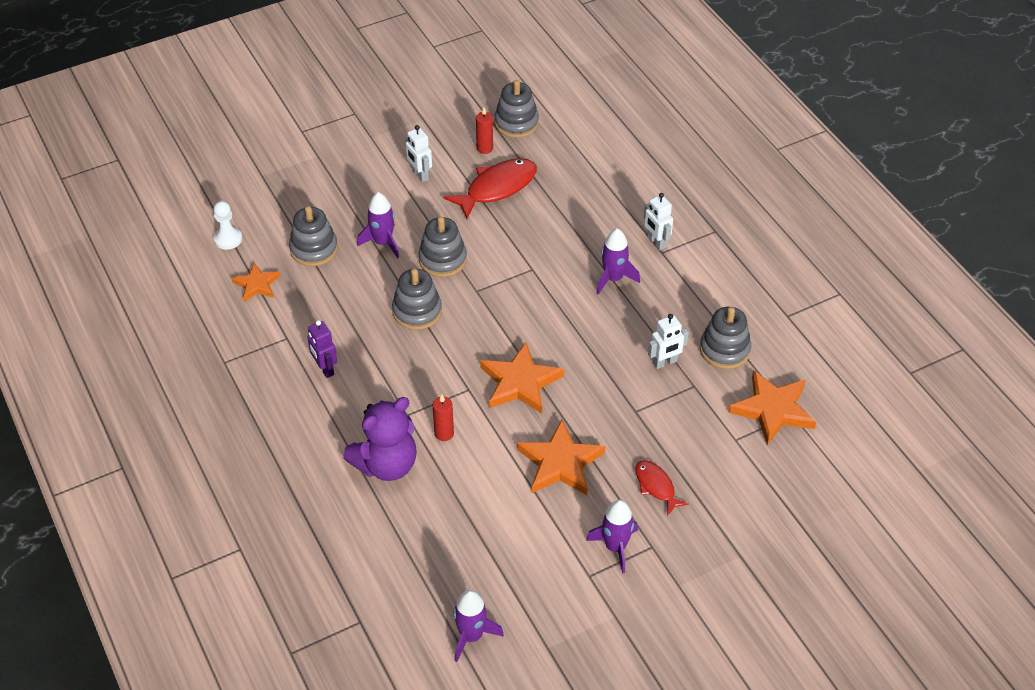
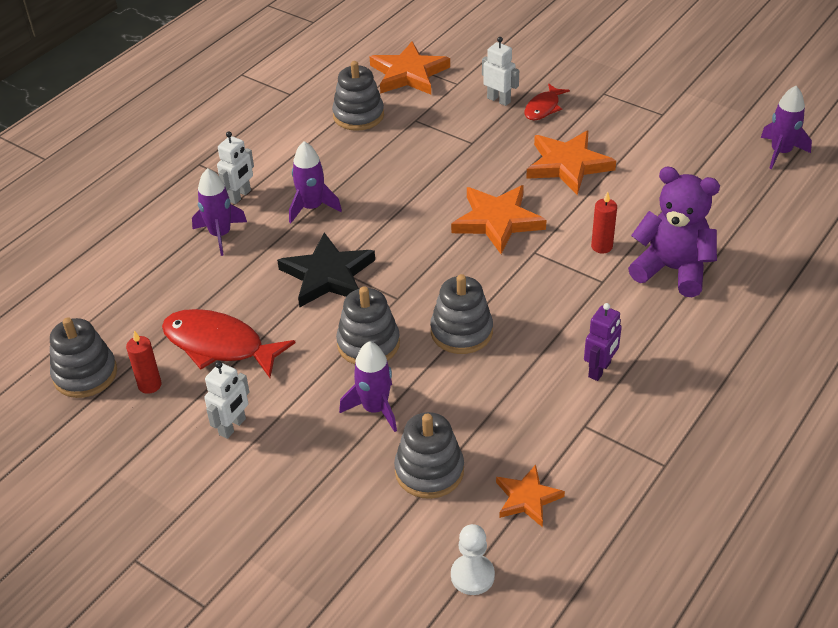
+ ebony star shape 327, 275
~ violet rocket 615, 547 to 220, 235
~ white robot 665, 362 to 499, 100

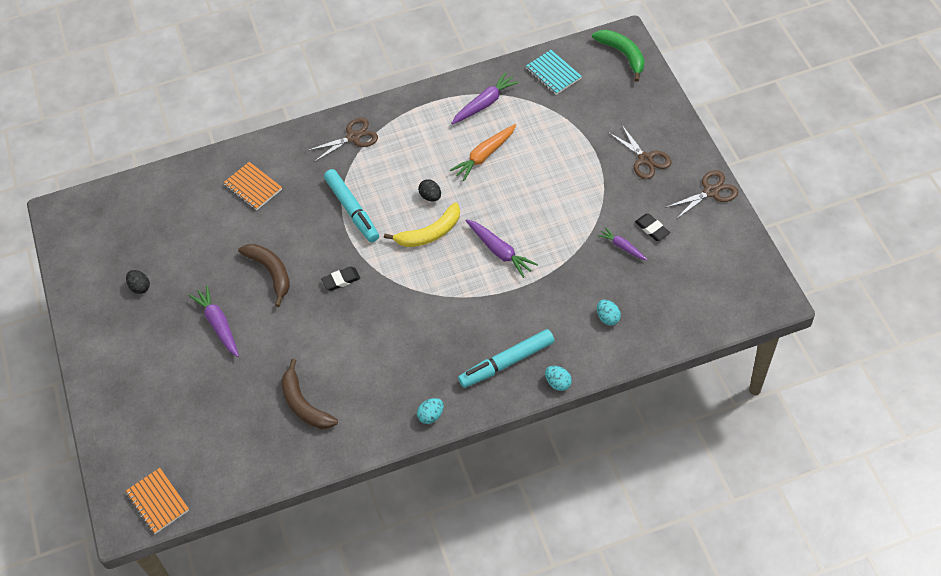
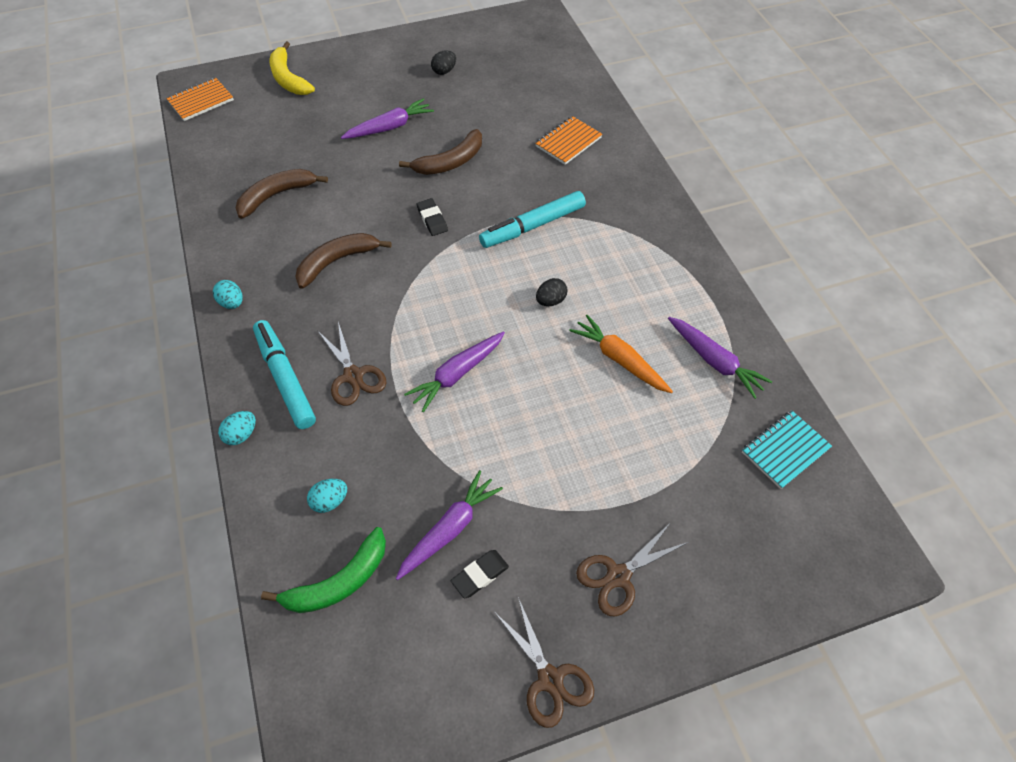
+ brown banana fruit 337, 261
~ brown pair of scissors 353, 137 to 353, 376
~ bright yellow banana fruit 429, 233 to 288, 78
~ leaf-green banana fruit 623, 55 to 338, 582
~ violet carrot 622, 247 = 449, 529 x1.60

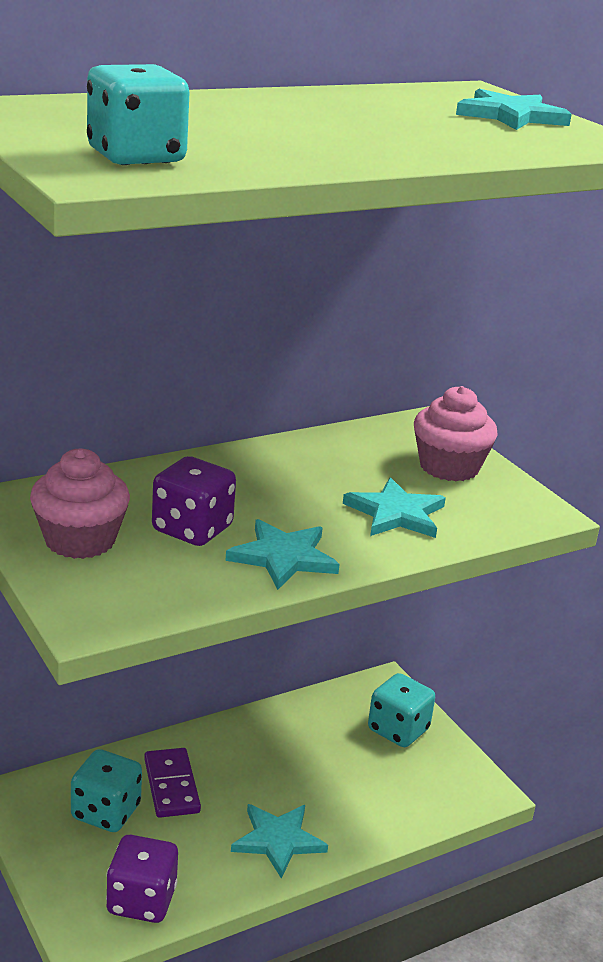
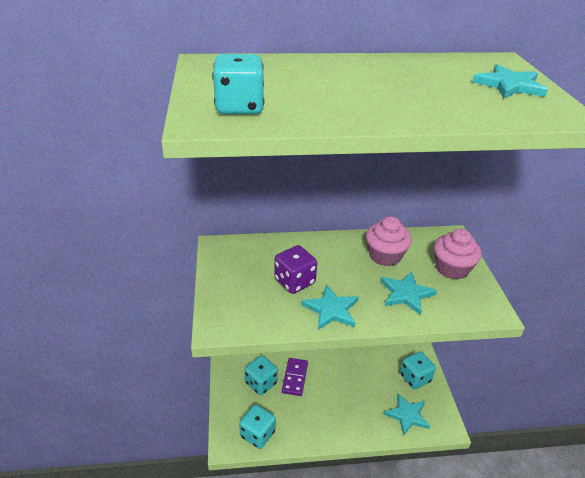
~ rosy cupcake 80, 540 to 385, 256
~ aqua star shape 278, 840 to 407, 415
~ violet die 141, 900 to aqua die 257, 434

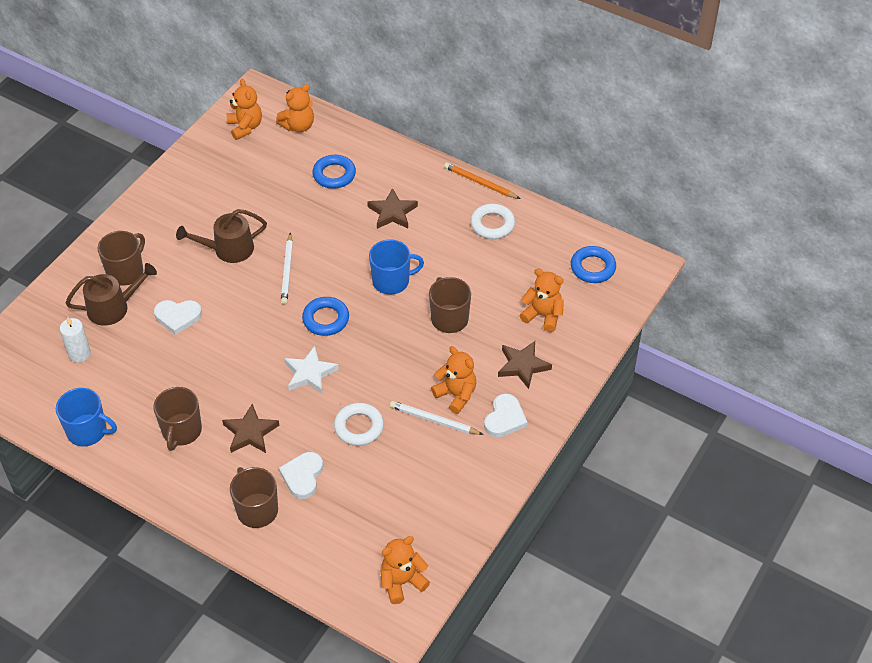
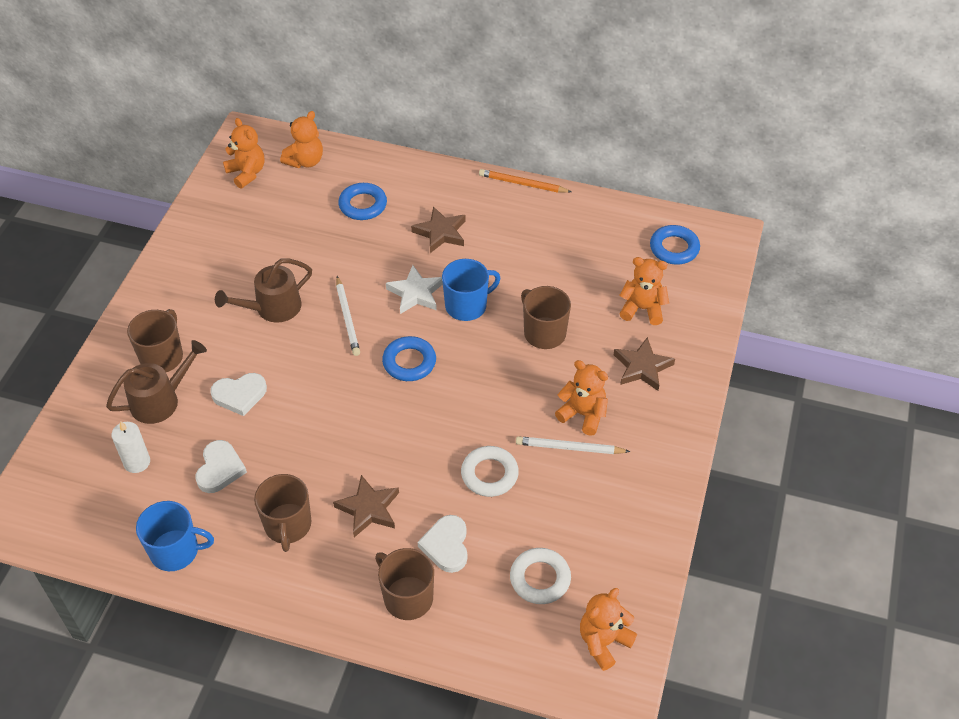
~ white star shape 310, 373 to 416, 293
~ white hoop 492, 224 to 540, 579
~ white love heart 504, 418 to 220, 469

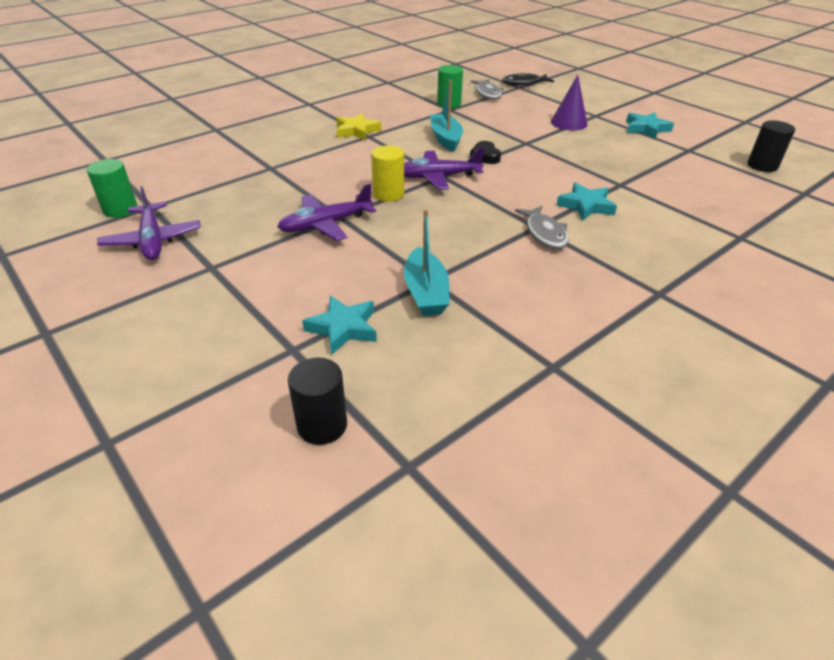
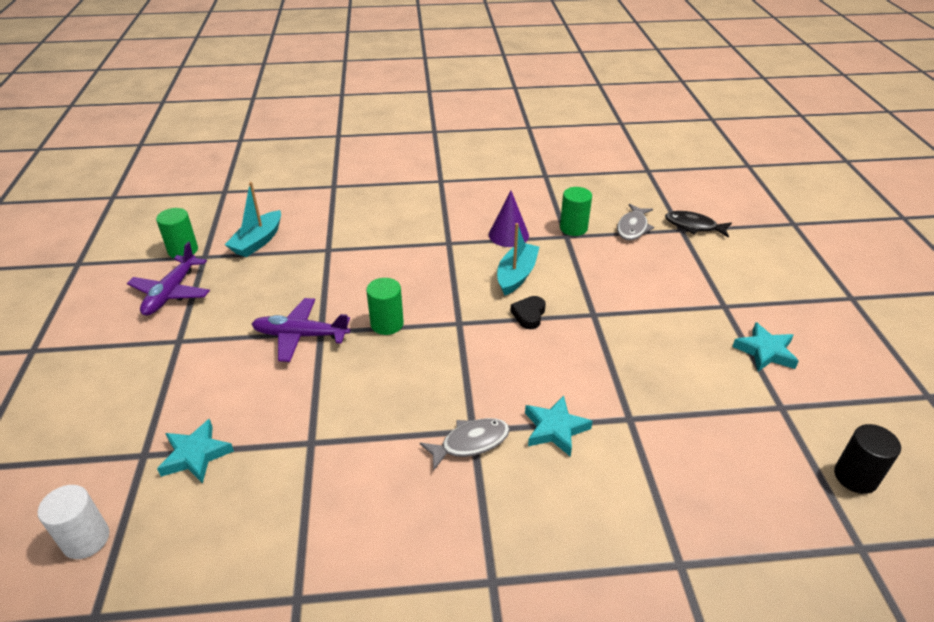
- bright yellow star shape 357, 131
- violet aeroplane 437, 177
~ aqua toy boat 426, 292 to 258, 241
~ violet solid cone 569, 123 to 508, 235
~ ebony solid cylinder 322, 425 to white solid cylinder 86, 539
~ bright yellow solid cylinder 388, 194 to leaf-green solid cylinder 387, 324
~ gray fish 544, 233 = 470, 443 135 degrees counterclockwise

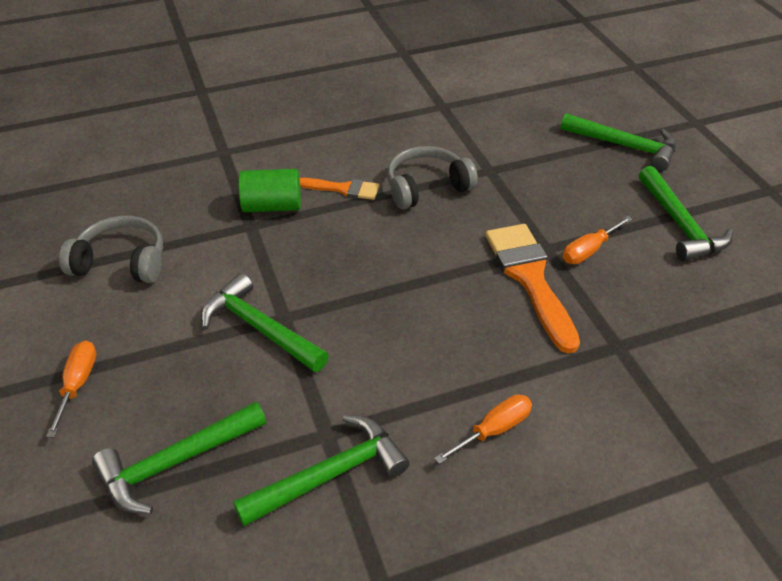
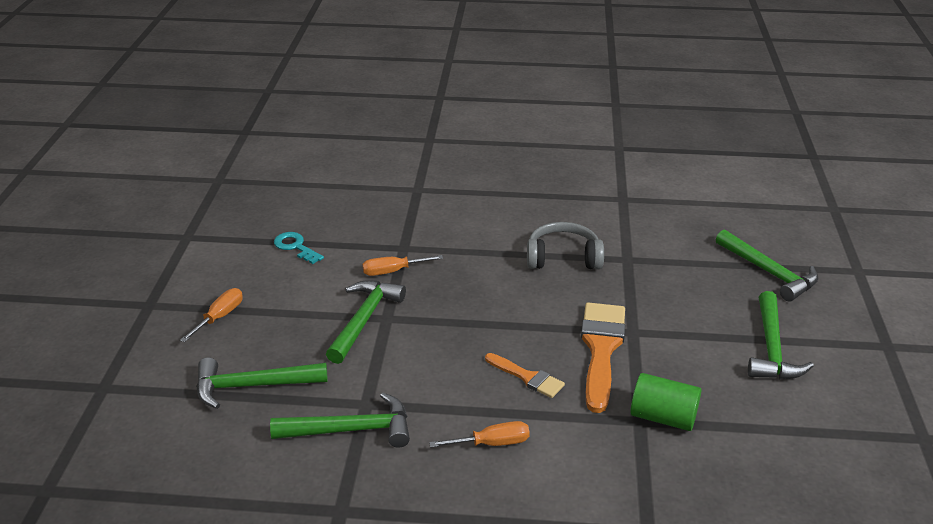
~ leaf-green solid cylinder 272, 206 to 663, 417
~ orange-coloured brush 343, 189 to 527, 377
~ orange-coloured hand screwdriver 588, 250 to 392, 271
~ gray headset 121, 262 to aqua key 295, 247
~ leaf-green hammer 259, 328 = 364, 319 45 degrees clockwise

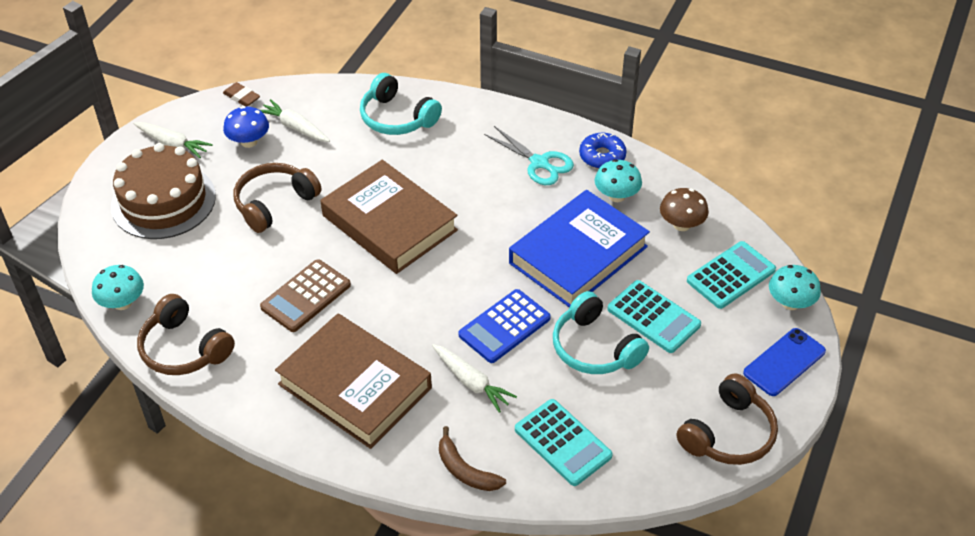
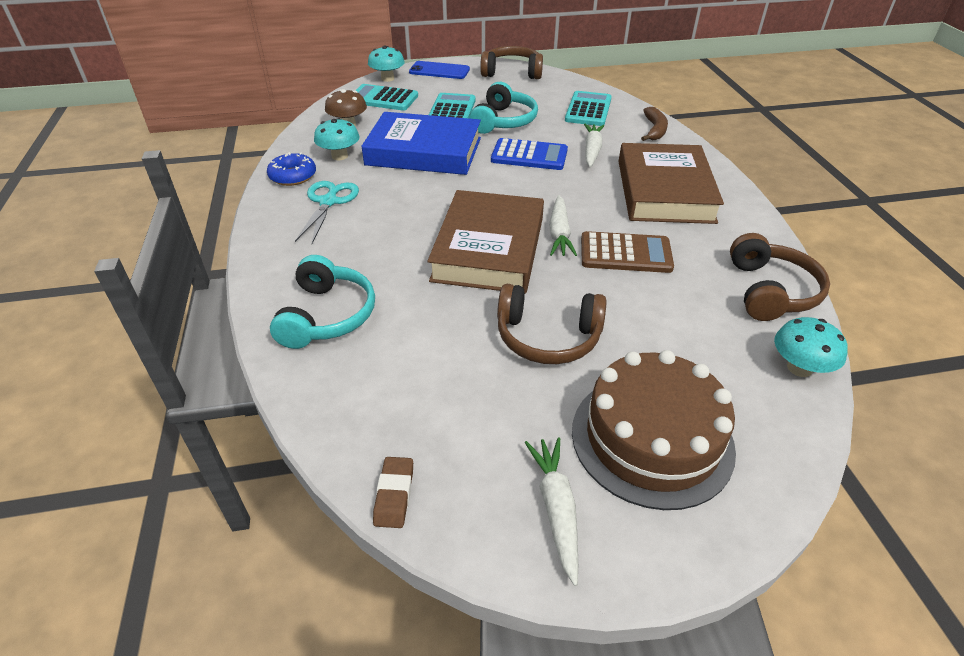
- royal blue mushroom 249, 142
~ white carrot 295, 127 to 559, 233

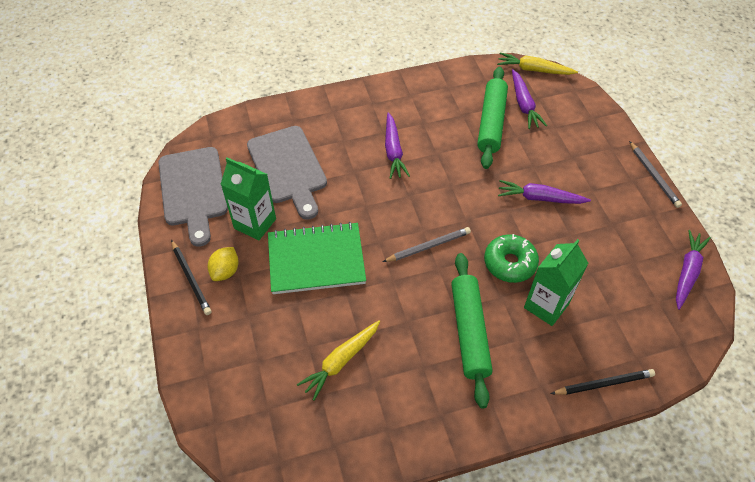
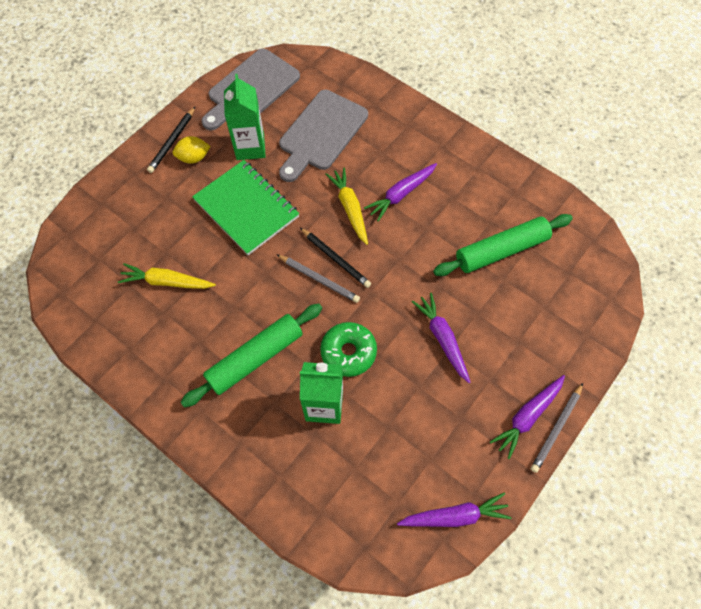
~ bright yellow carrot 534, 70 to 350, 208
~ violet carrot 524, 104 to 527, 416
~ ebony wooden pencil 603, 384 to 335, 259

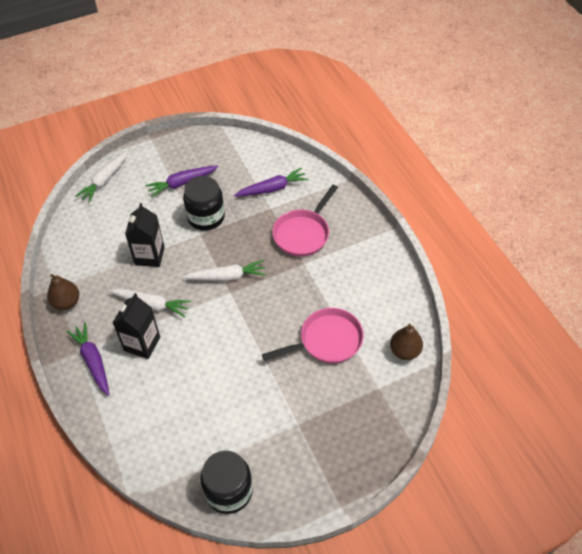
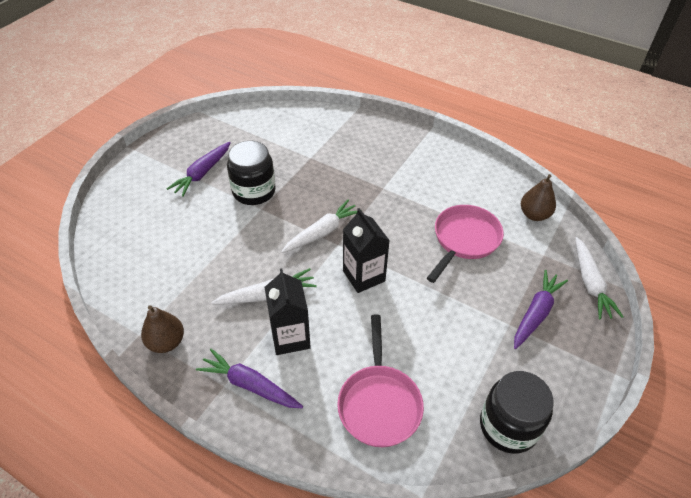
~ white carrot 105, 180 to 590, 283
~ ebony milk carton 149, 256 to 363, 276
~ violet carrot 272, 188 to 536, 313
~ rosy skillet 303, 233 to 379, 403

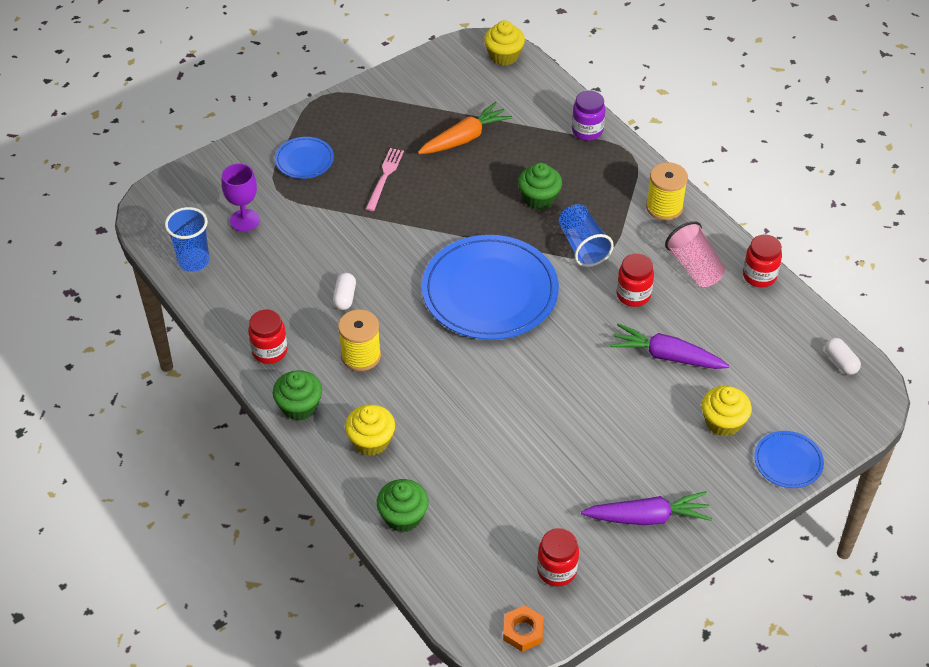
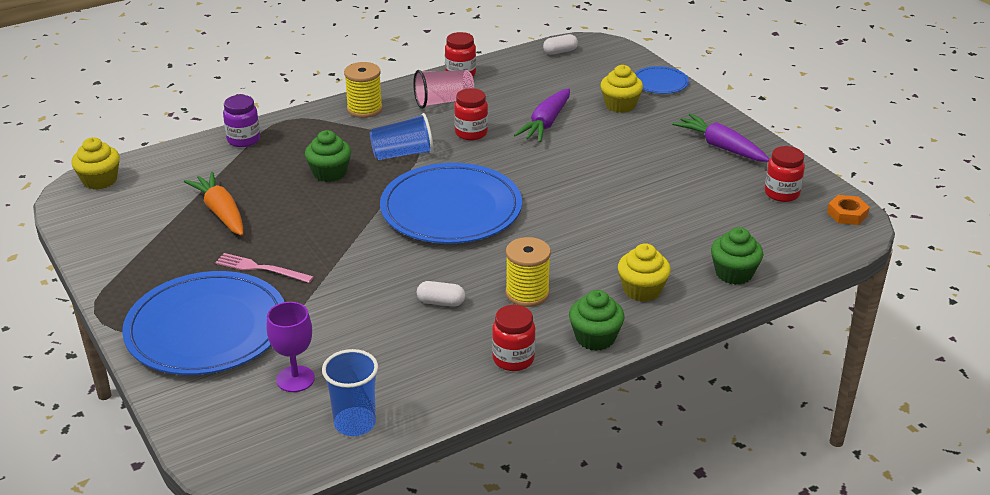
~ violet carrot 647, 517 = 721, 147 45 degrees counterclockwise
~ royal blue flat dish 304, 160 = 206, 328 x2.16

